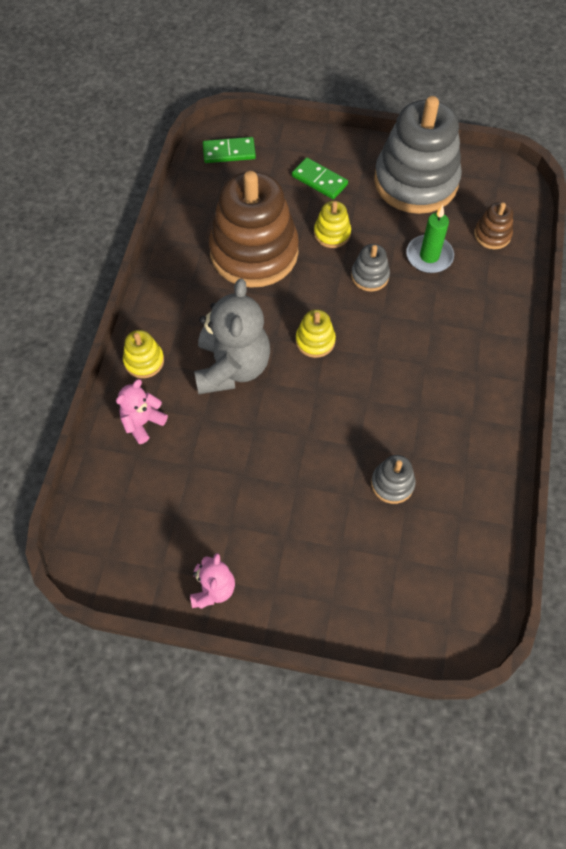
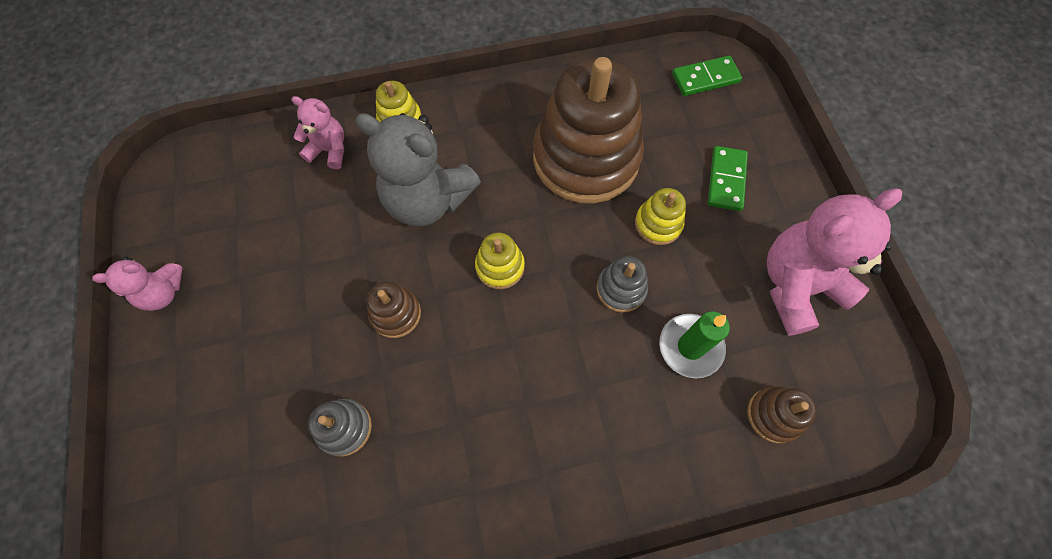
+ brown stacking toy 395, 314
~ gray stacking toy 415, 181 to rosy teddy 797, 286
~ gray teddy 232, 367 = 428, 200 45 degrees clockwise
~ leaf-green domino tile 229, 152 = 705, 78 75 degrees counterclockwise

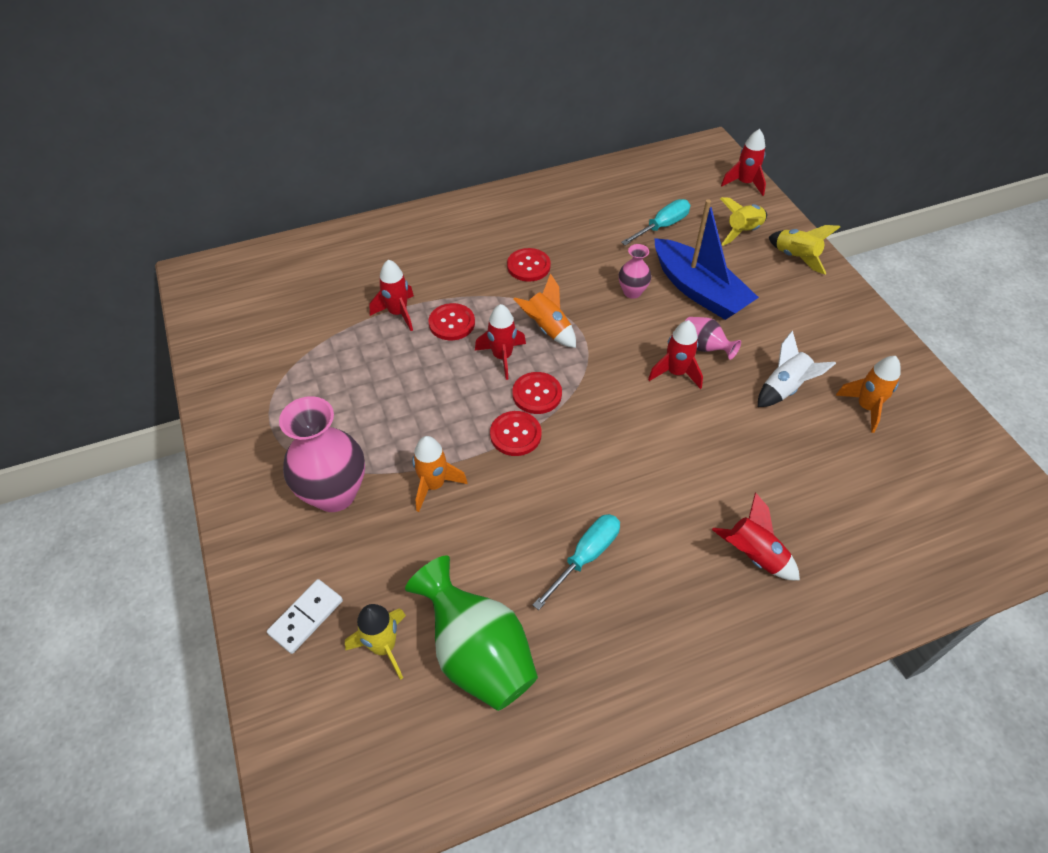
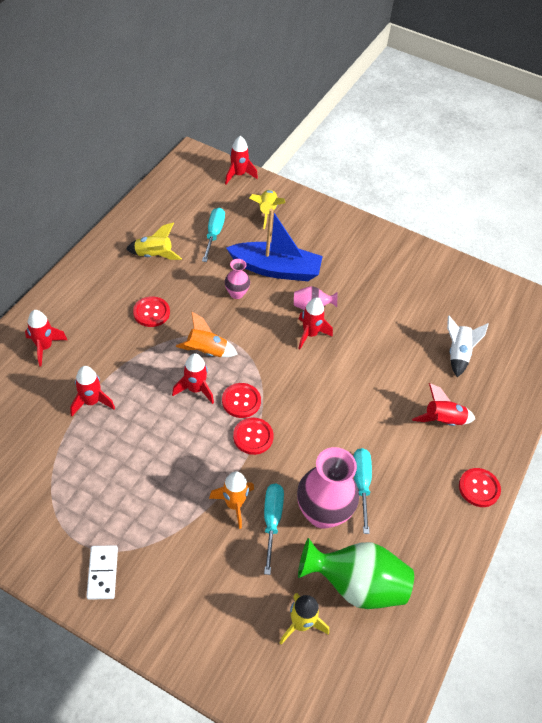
- orange-coloured rocket 865, 407
+ red rocket 44, 347
+ aqua hand screwdriver 271, 521
~ white domino tile 306, 617 to 103, 573
~ rosy flower vase 335, 494 to 322, 513
~ red button 452, 323 to 479, 488
~ white rocket 784, 388 to 458, 354
~ bright yellow rocket 795, 257 to 154, 255

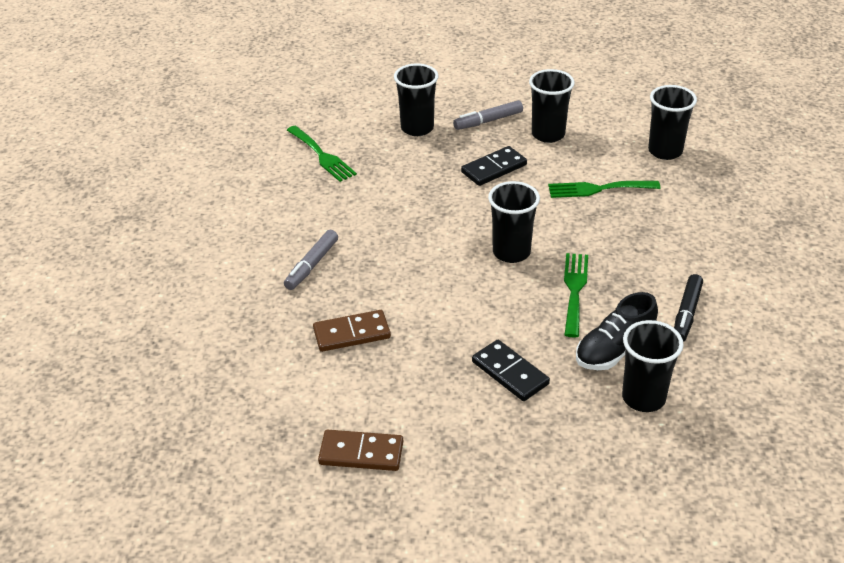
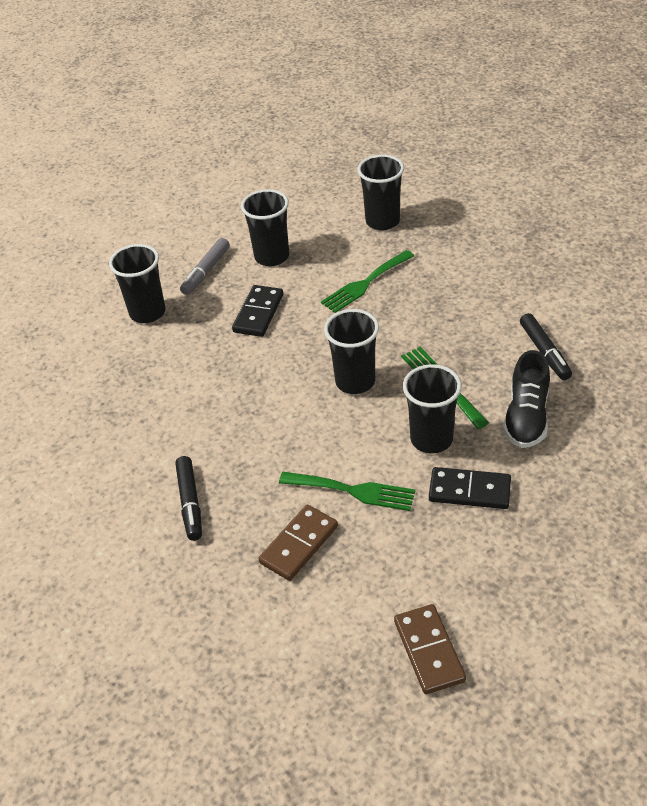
~ leaf-green fork 322, 156 to 353, 491
~ ebony beaker 643, 398 to 431, 439
~ gray marker 312, 265 to ebony marker 190, 503
~ brown domino tile 361, 453 = 429, 651 75 degrees counterclockwise

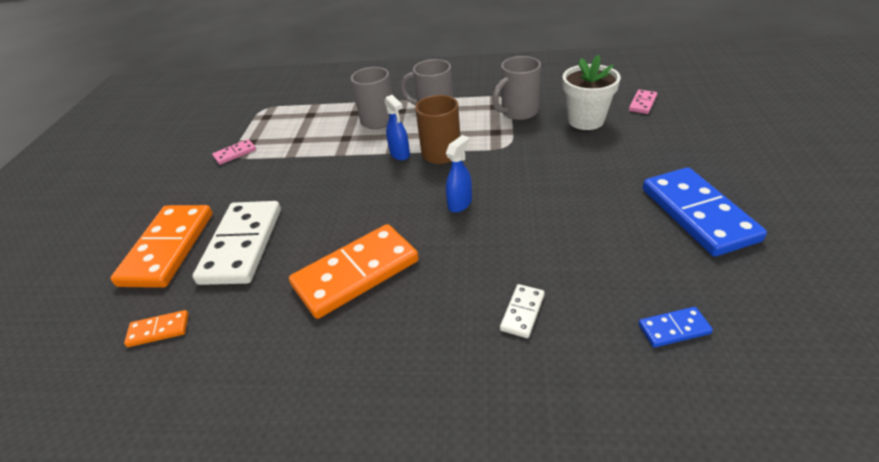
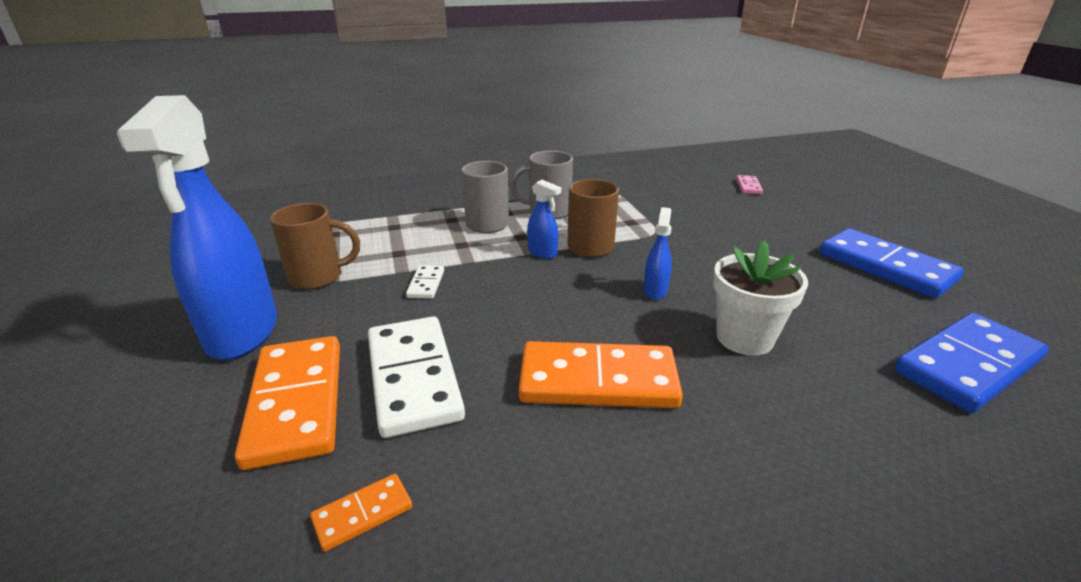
- gray coffee mug 518, 112
+ royal blue sprayer 242, 333
~ white domino tile 522, 312 to 426, 284
~ white plant pot 586, 120 to 744, 338
~ rosy domino tile 235, 153 to brown coffee mug 318, 277
~ orange-coloured domino tile 356, 273 = 598, 380 60 degrees clockwise
~ royal blue domino tile 674, 329 = 968, 366 x2.23

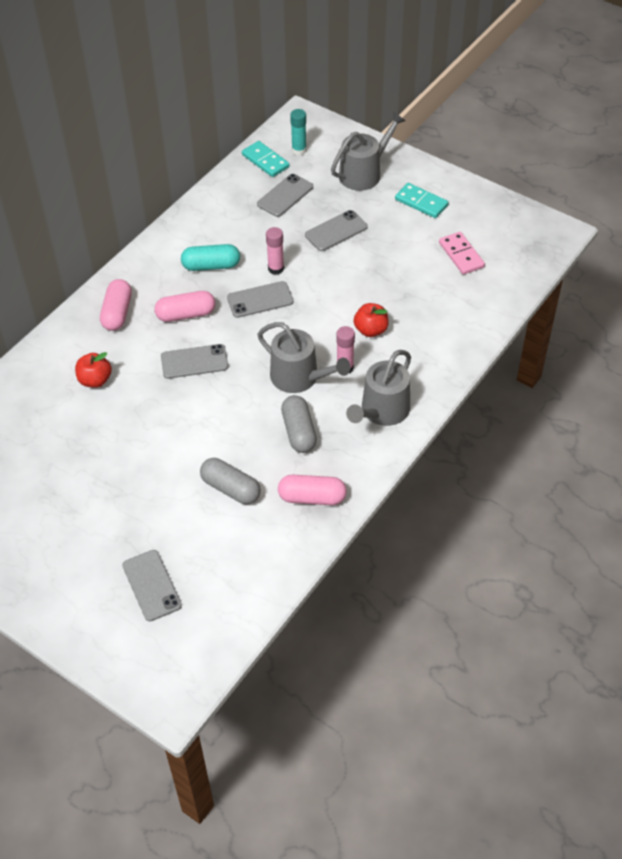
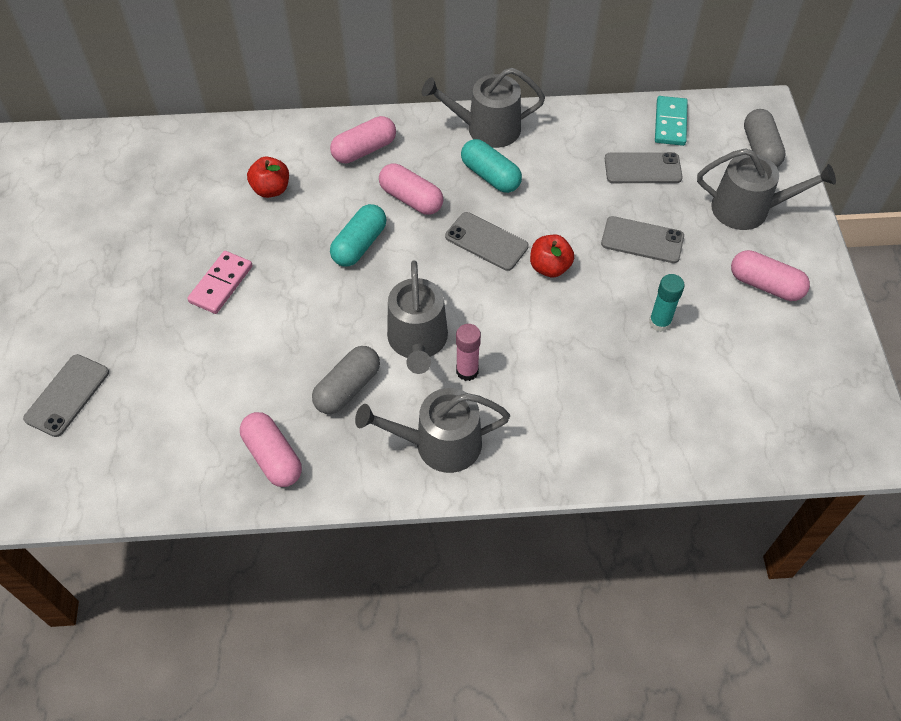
- rosy glue stick 276, 269
+ gray sprinkling can 486, 129
~ gray pill 231, 488 to 760, 149
~ aqua glue stick 299, 150 to 659, 322
~ red toy apple 370, 330 to 549, 267
~ rosy domino tile 461, 255 to 221, 284
~ gray phone 194, 362 to aqua pill 359, 245
~ aqua domino tile 421, 202 to rosy pill 765, 285

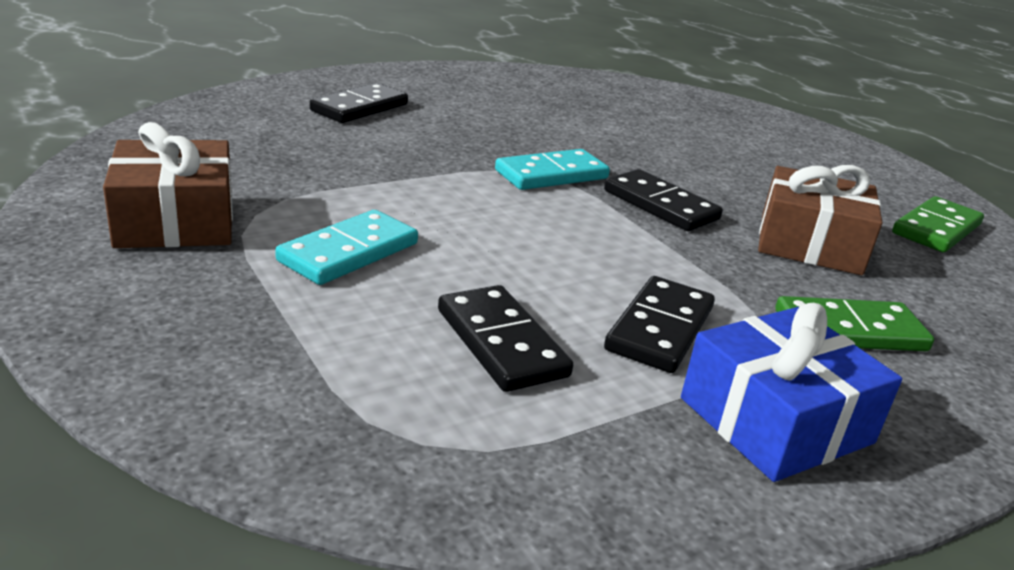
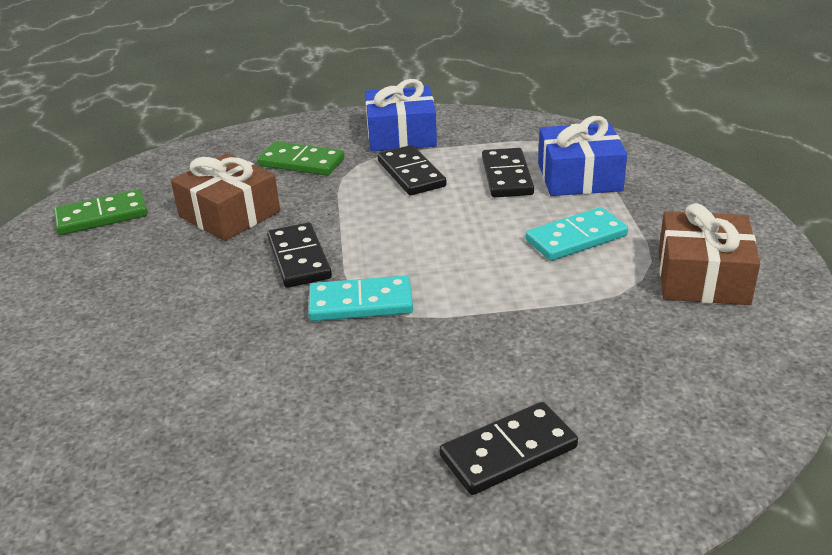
+ royal blue wrapped gift 579, 177
~ ebony domino tile 660, 329 = 411, 174 75 degrees counterclockwise

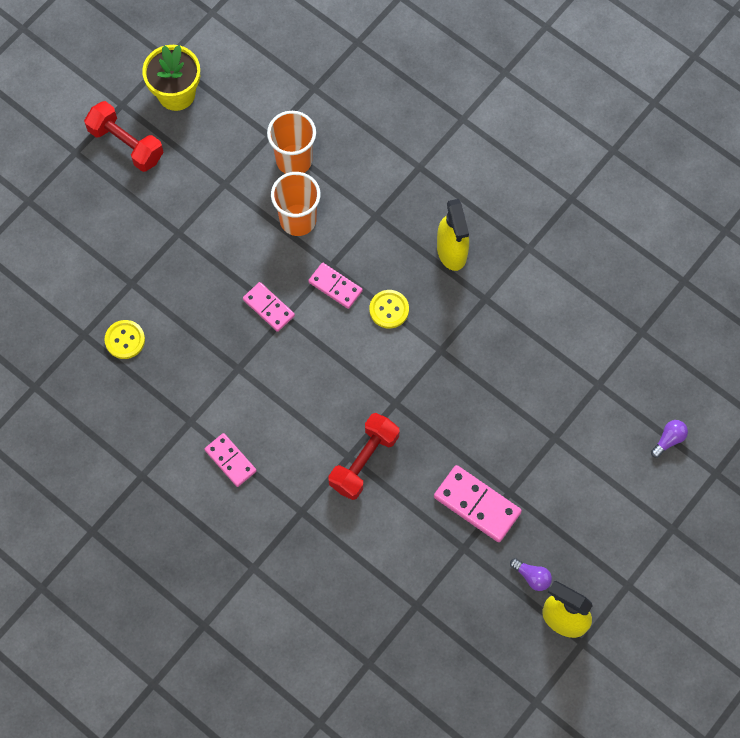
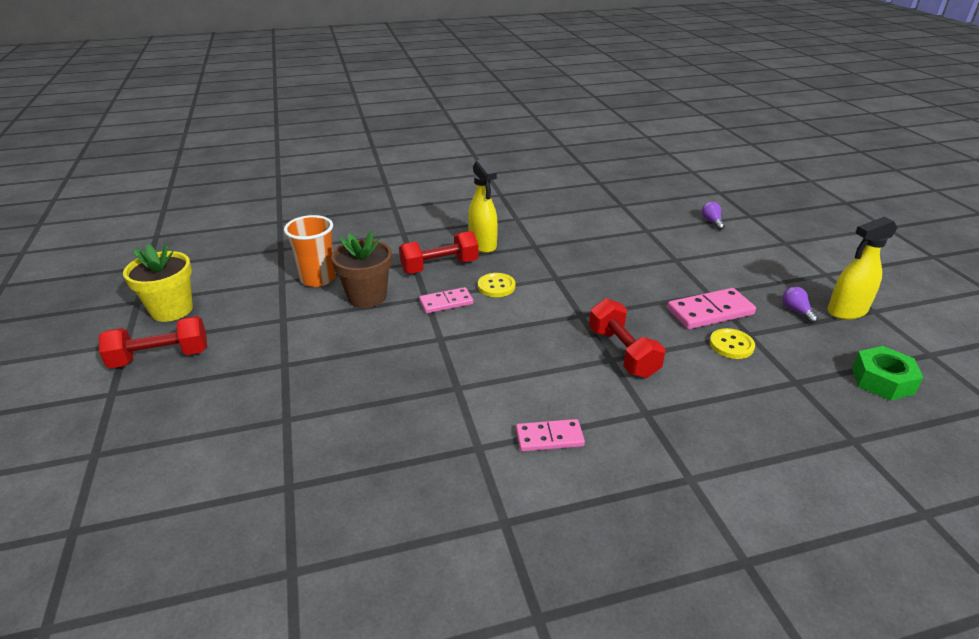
- rosy domino tile 269, 307
+ red free weight 439, 266
+ leaf-green hex nut 882, 380
~ bright yellow button 125, 340 to 731, 345
~ orange-coloured beaker 298, 220 to brown plant pot 367, 297
~ bright yellow sprayer 452, 251 = 483, 245 45 degrees clockwise
~ violet light bulb 532, 576 = 796, 311 90 degrees counterclockwise

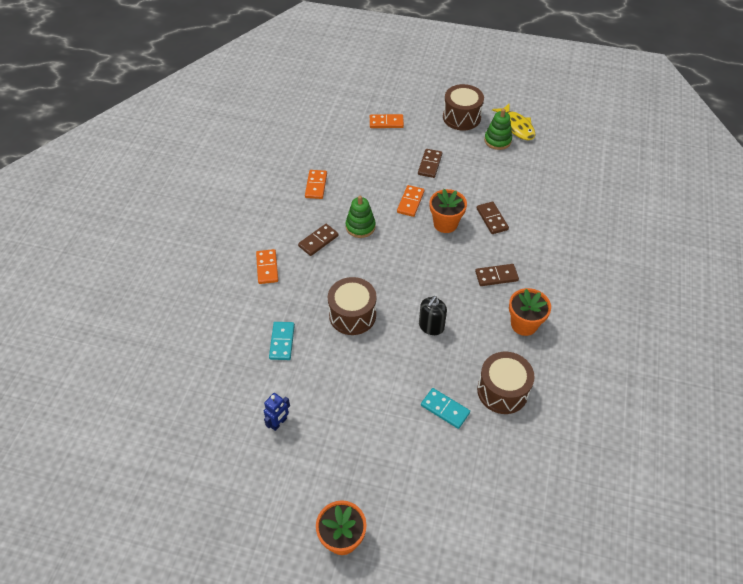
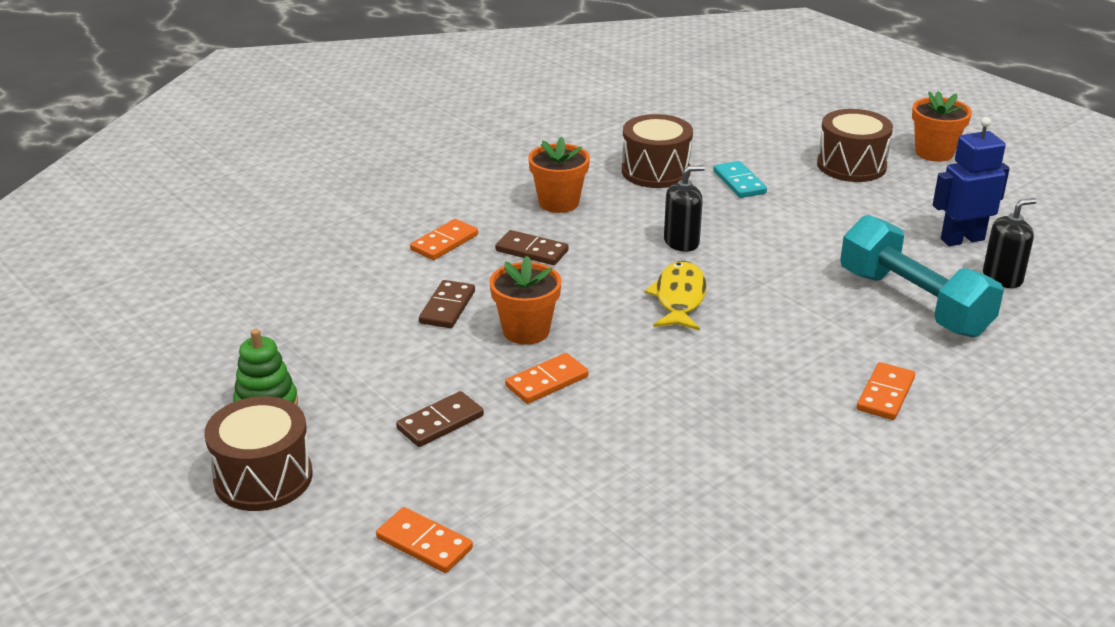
- brown domino tile 318, 241
- leaf-green stacking toy 360, 226
+ ebony soap dispenser 1002, 278
~ orange-coloured domino tile 316, 185 to 444, 242
~ brown drum 352, 315 to 851, 165
~ bright yellow fish 516, 127 to 679, 298
~ aqua domino tile 282, 342 to aqua free weight 913, 303
~ royal blue robot 279, 423 = 962, 239 x1.65

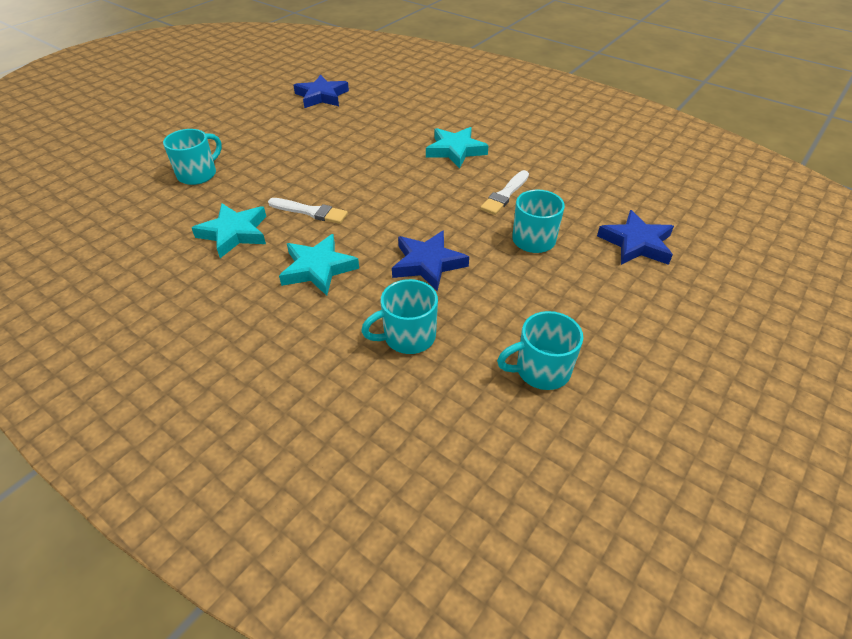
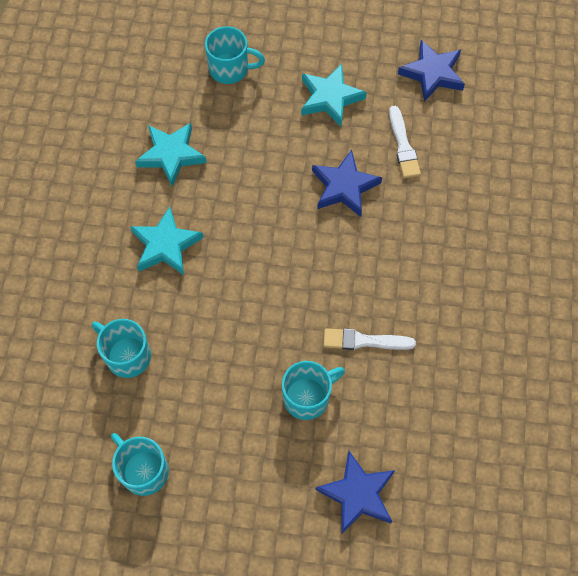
~ white brush 310, 212 to 403, 146
~ royal blue star shape 428, 263 to 344, 187
~ aqua star shape 455, 150 to 330, 98

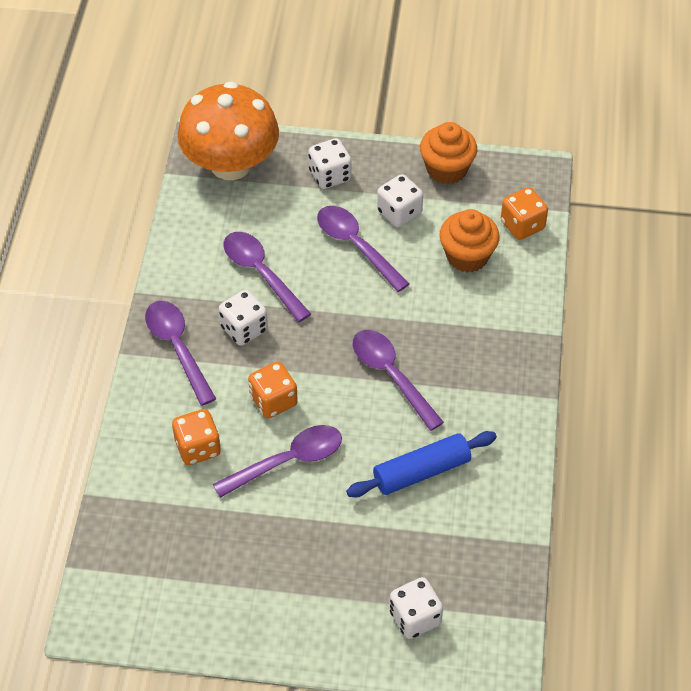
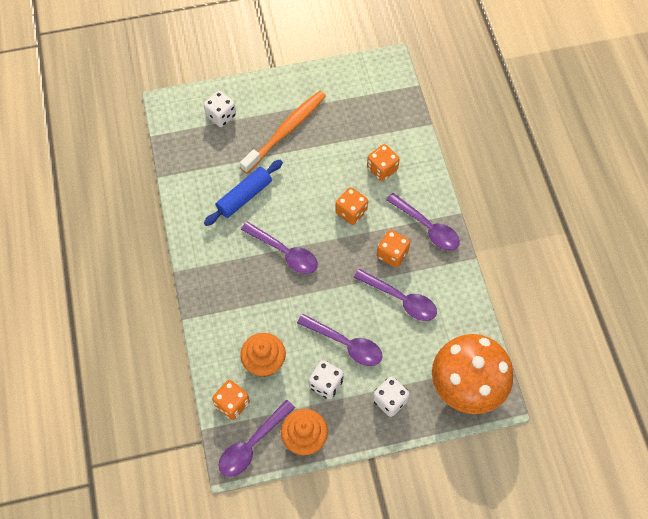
+ orange-coloured toothbrush 286, 131
~ violet teaspoon 288, 461 to 252, 444
~ white die 244, 329 to orange-coloured die 392, 254

